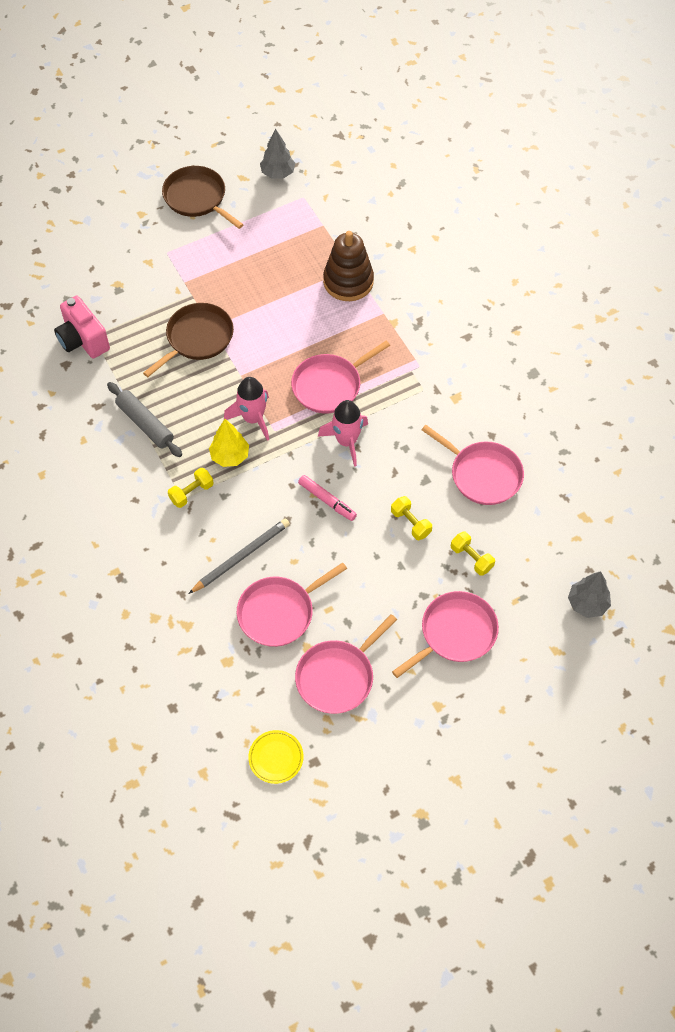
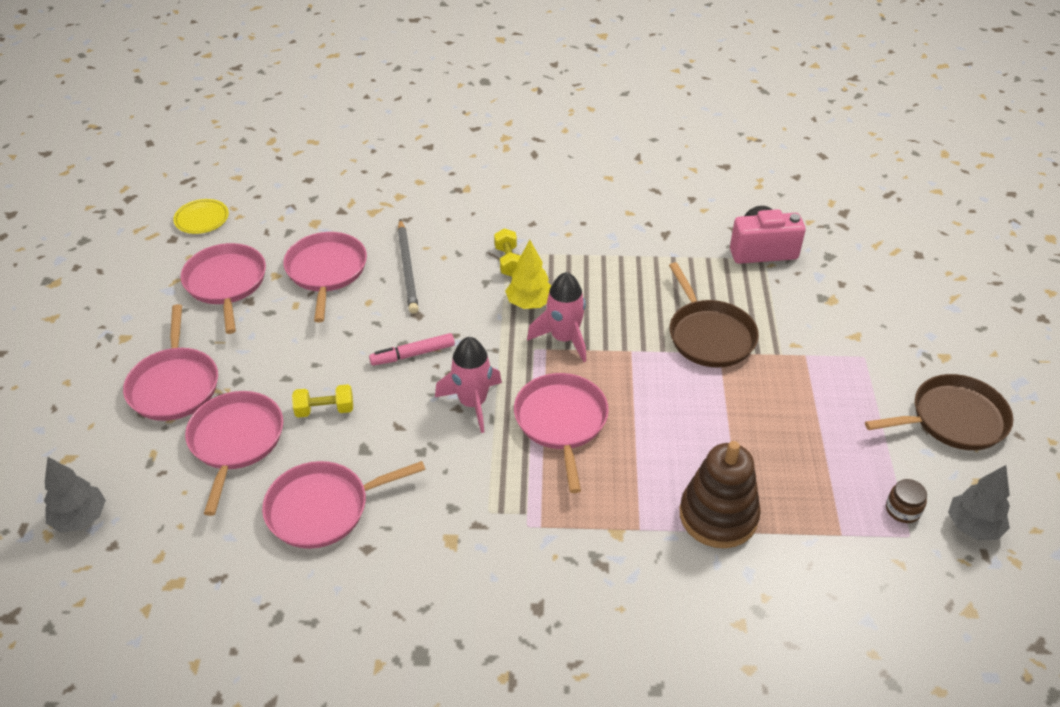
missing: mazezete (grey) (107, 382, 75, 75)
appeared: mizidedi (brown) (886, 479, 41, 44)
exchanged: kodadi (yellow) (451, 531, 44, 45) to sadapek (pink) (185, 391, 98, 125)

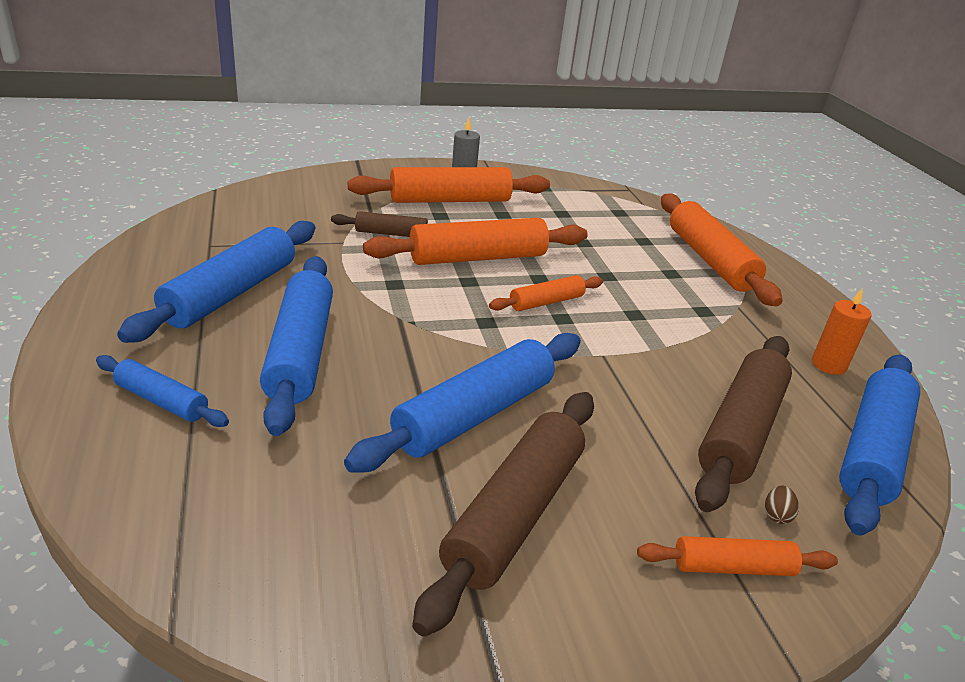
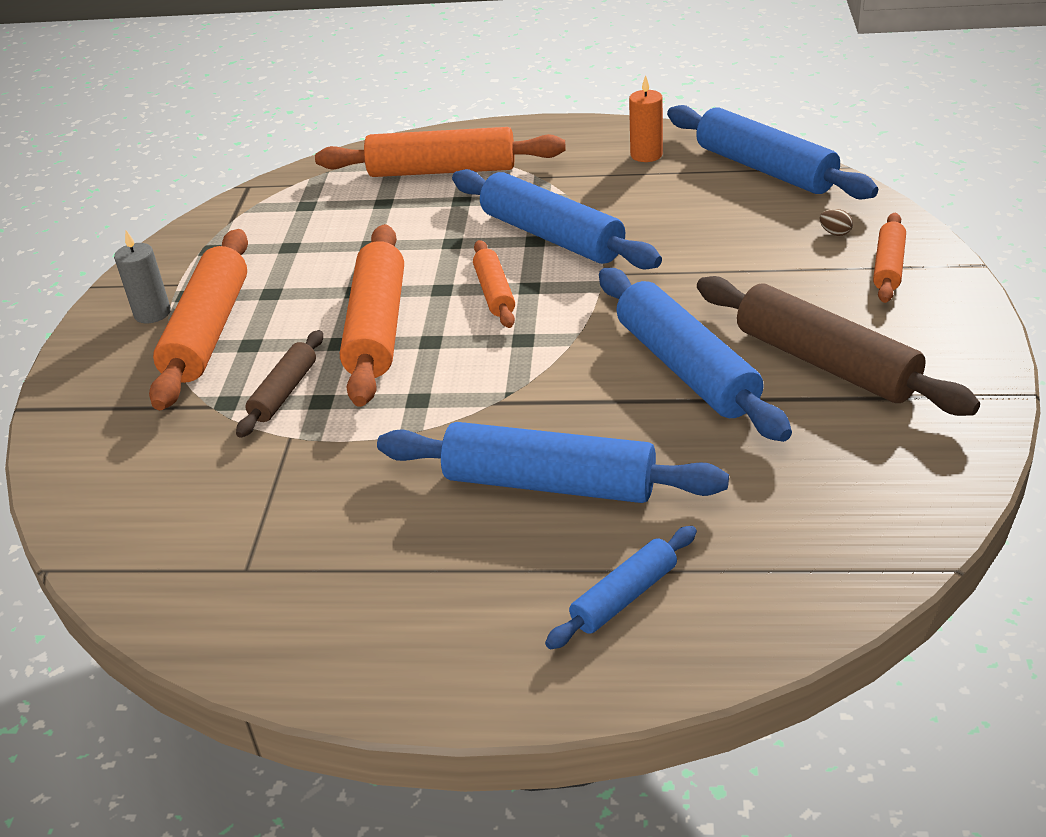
missing: mazezete (brown) (695, 336, 97, 176)
relocated: mazezete (blue) (117, 221, 198, 122) to (452, 169, 210, 101)

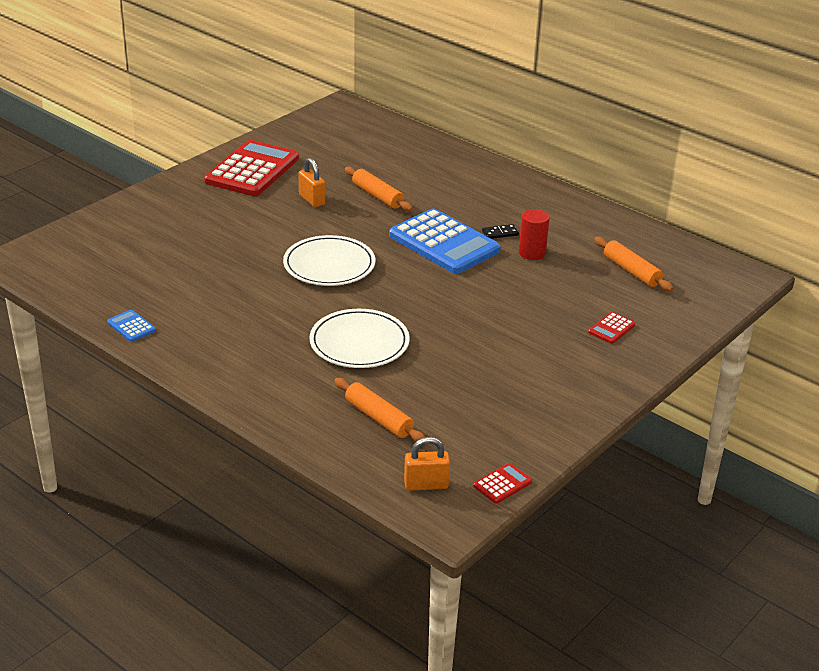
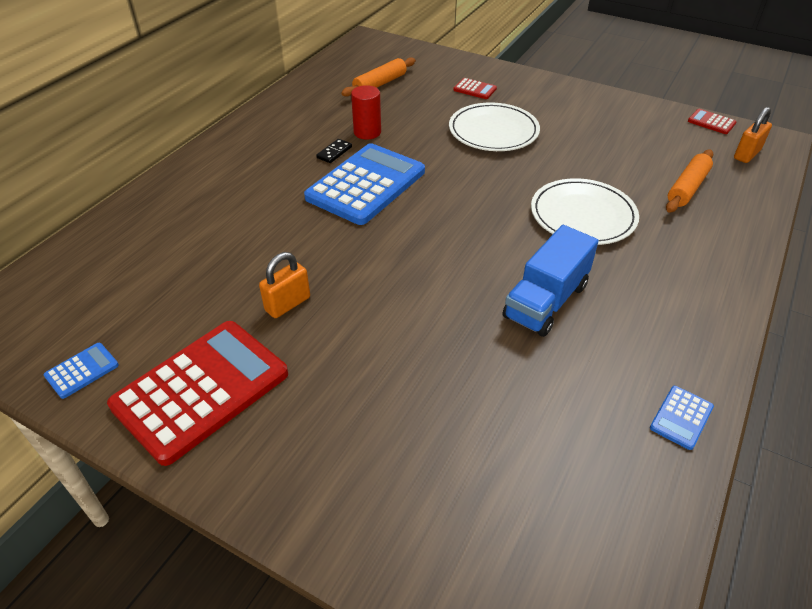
missing: mazezete (orange) (345, 167, 68, 44)
appeared: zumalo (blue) (44, 343, 75, 56); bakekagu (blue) (503, 225, 96, 112)
relocated: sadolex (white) (283, 235, 92, 51) to (449, 103, 91, 48)
spun: zumalo (red) (204, 140, 95, 56) = (107, 321, 181, 145) 120 degrees clockwise; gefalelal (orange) (404, 437, 46, 54) = (734, 107, 38, 56) 60 degrees clockwise; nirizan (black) (482, 224, 37, 15) = (316, 139, 36, 24) 60 degrees clockwise

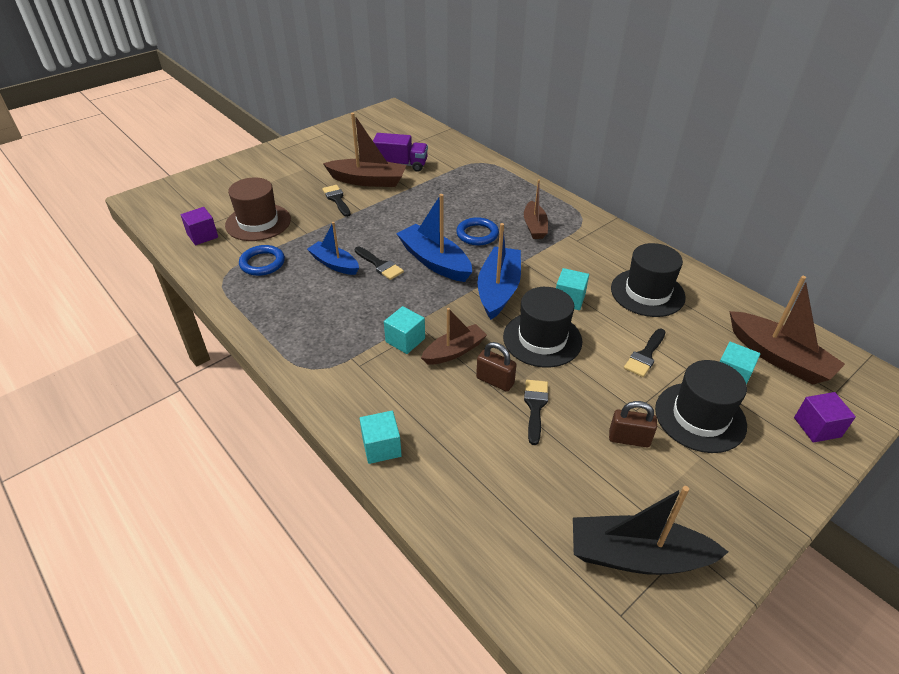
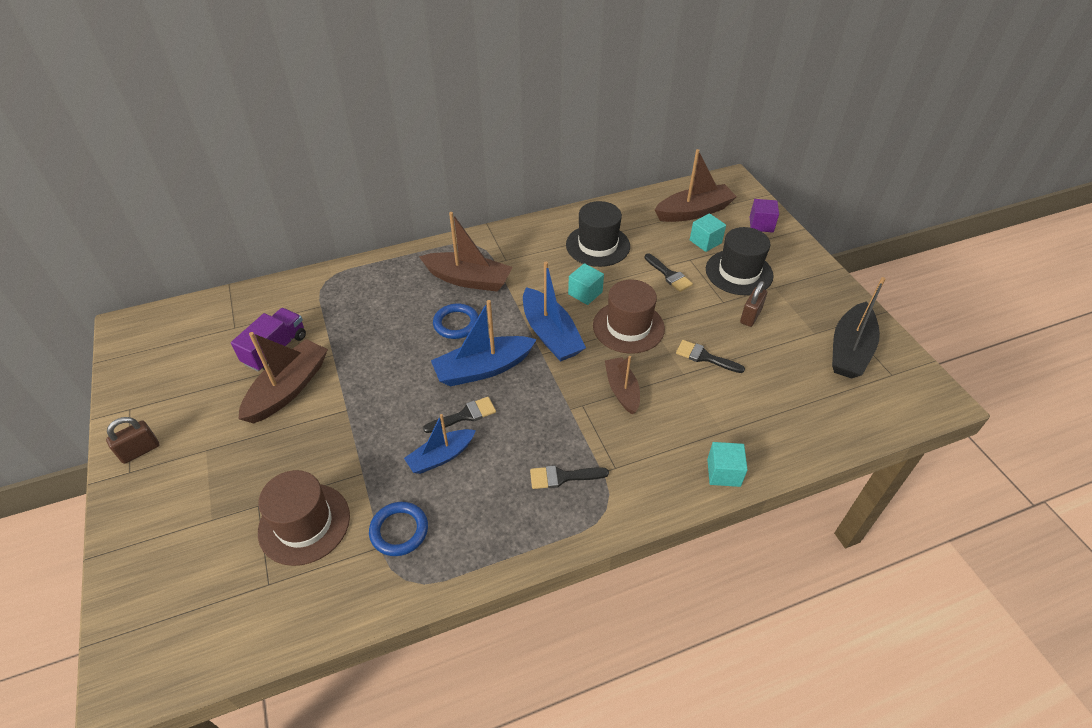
missing: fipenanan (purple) (181, 207, 37, 38); fipenanan (turquoise) (384, 306, 41, 48)
relocated: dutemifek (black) (322, 185, 29, 32) to (530, 465, 79, 24); gefalelal (brown) (476, 342, 41, 50) to (106, 417, 53, 47)
colour: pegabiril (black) (503, 287, 79, 81) to pegabiril (brown) (593, 279, 72, 75)
spun: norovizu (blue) (478, 223, 43, 97) = (523, 262, 63, 100) 150 degrees counterclockwise
size: norovizu (brown) (524, 180, 24, 59) = (419, 212, 93, 80) x1.56

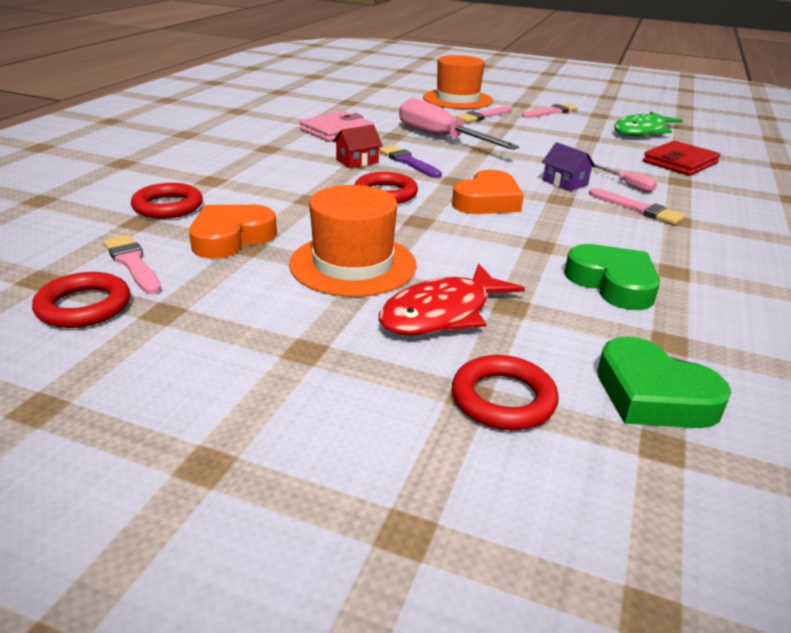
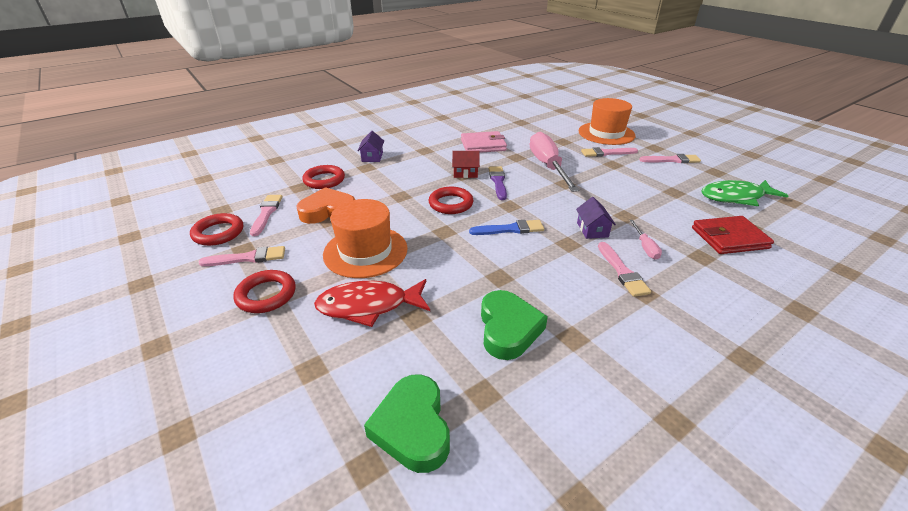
appeared: dutemifek (pink) (199, 246, 86, 20); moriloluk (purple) (357, 131, 27, 31)
relocated: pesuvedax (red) (452, 355, 107, 75) to (233, 270, 63, 43)
exchanged: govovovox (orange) (452, 170, 72, 44) to dutemifek (blue) (469, 220, 75, 15)

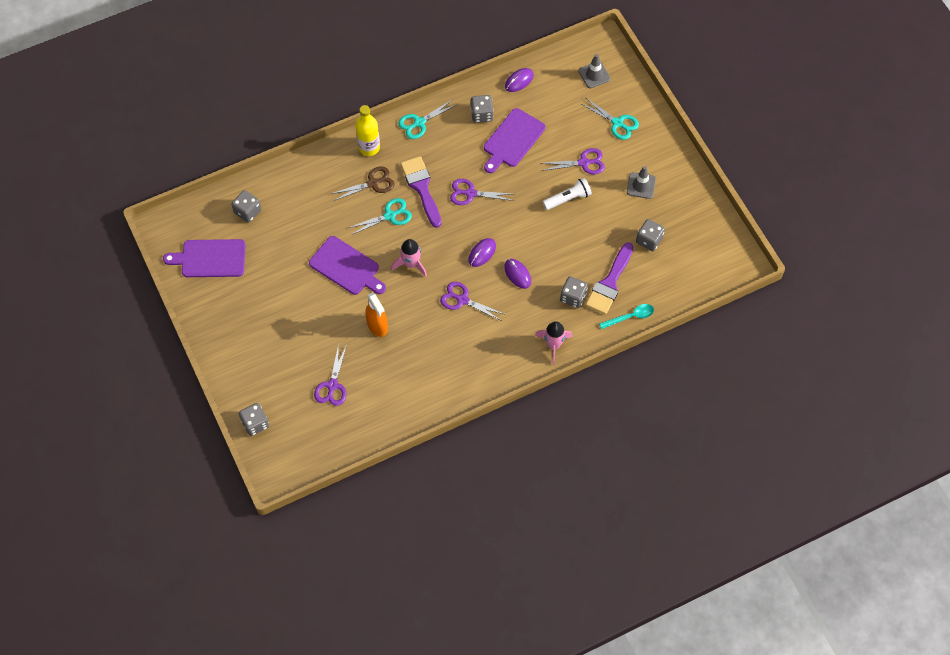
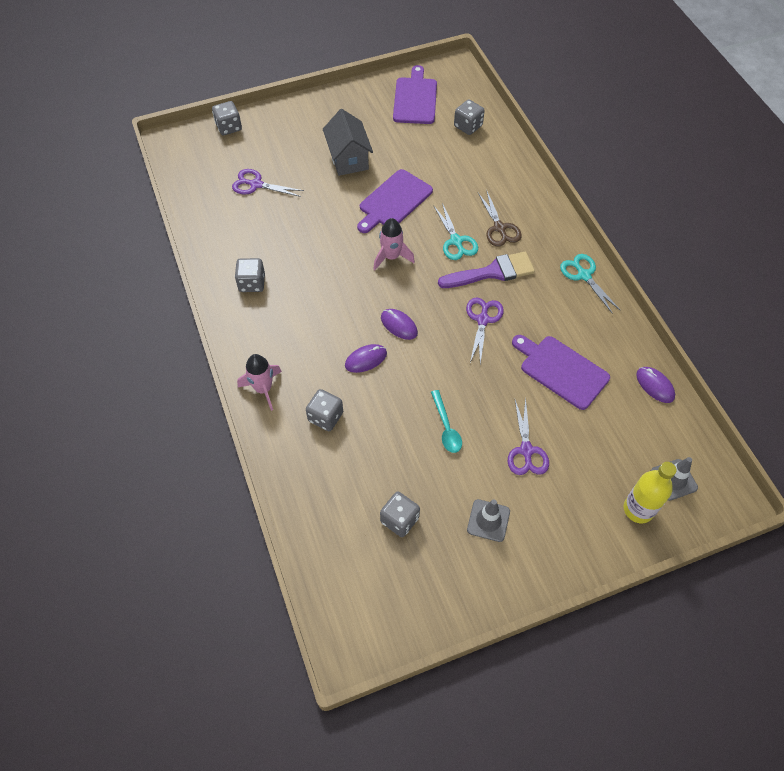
missing: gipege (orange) (365, 292, 23, 45); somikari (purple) (440, 282, 66, 39); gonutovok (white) (543, 178, 49, 32); somikari (turquoise) (580, 98, 59, 42); dutemifek (purple) (585, 242, 49, 73)
appeared: moriloluk (grey) (323, 109, 50, 67)
relocated: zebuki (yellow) (355, 105, 25, 51) to (624, 462, 52, 61); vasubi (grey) (471, 95, 23, 28) to (235, 258, 30, 34); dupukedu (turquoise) (599, 304, 55, 25) to (431, 390, 31, 63)

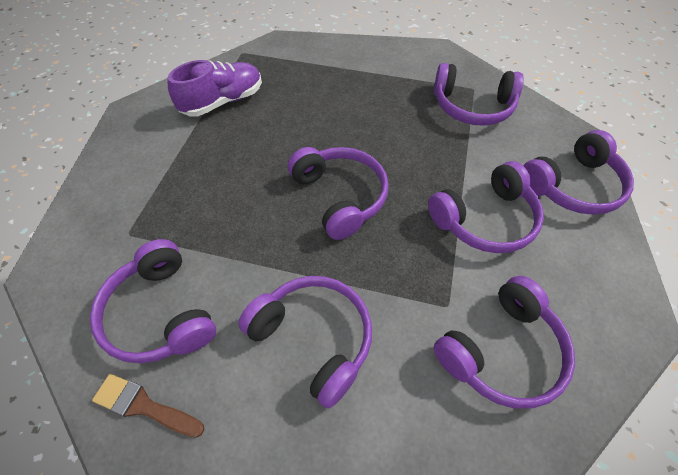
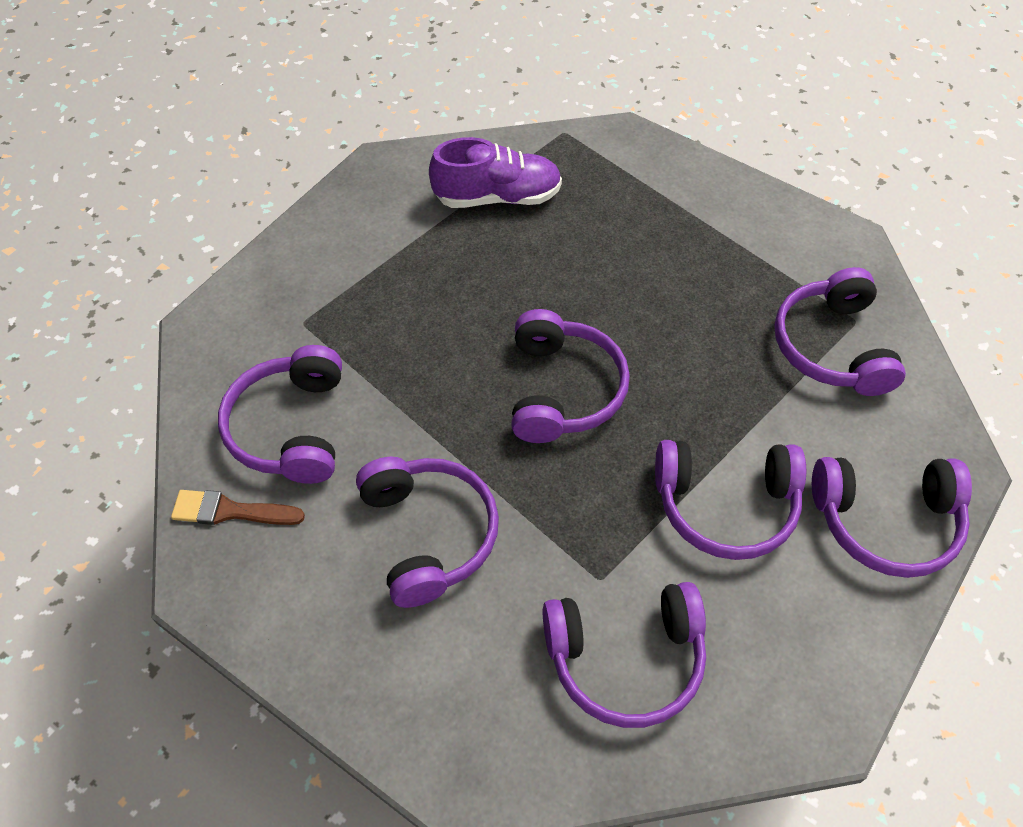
spun: dutemifek (brown) (92, 374, 113, 64) = (171, 490, 134, 35) 45 degrees counterclockwise; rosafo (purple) (434, 63, 90, 63) = (774, 267, 132, 129) 45 degrees clockwise

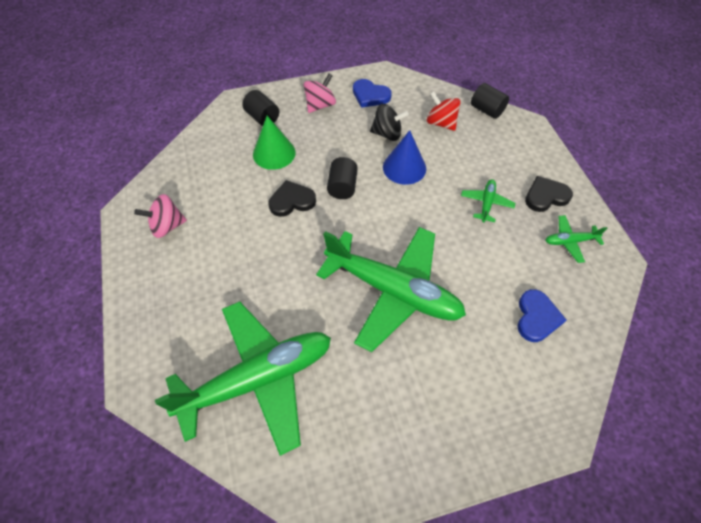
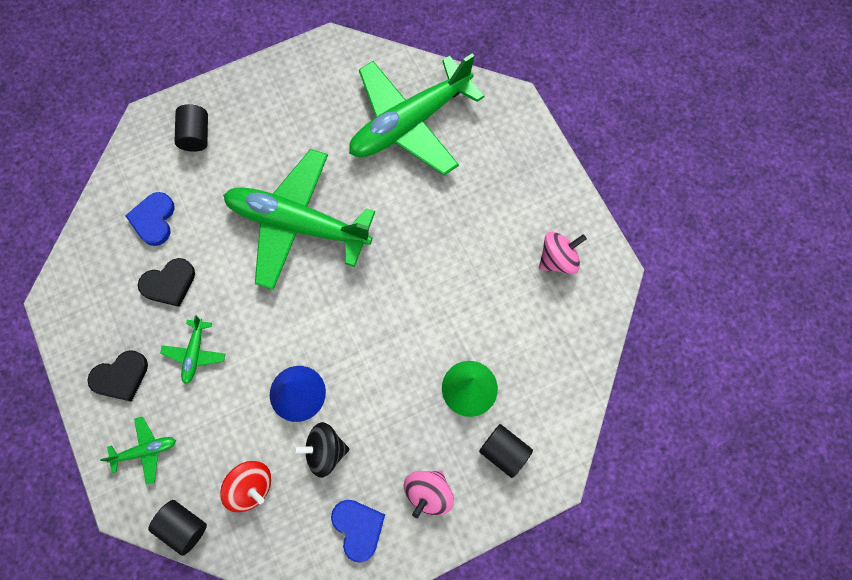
relocated: govovovox (black) (268, 180, 48, 37) to (138, 258, 57, 49); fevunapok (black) (327, 157, 31, 42) to (174, 104, 34, 48); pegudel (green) (545, 215, 62, 48) to (100, 416, 76, 69)
spun: govovovox (blue) (353, 79, 39, 29) = (331, 500, 54, 63) 45 degrees clockwise

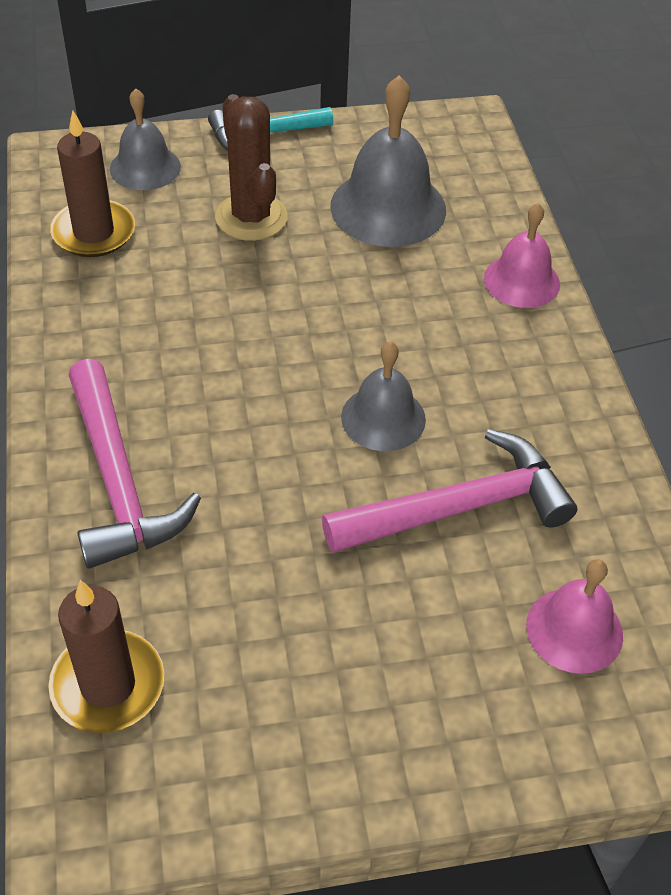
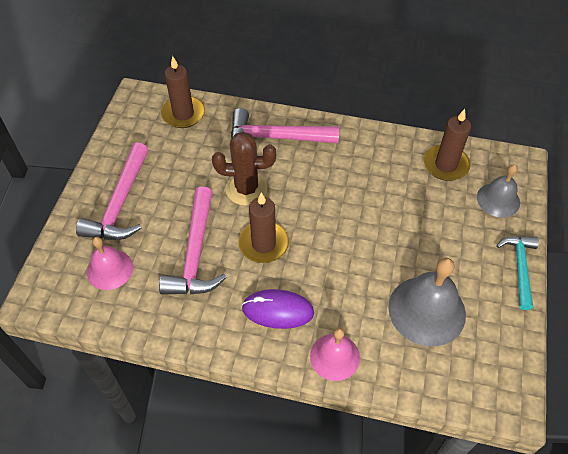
appeared: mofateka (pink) (76, 142, 73, 98); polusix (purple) (242, 289, 72, 40)
relocated: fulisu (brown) (215, 94, 73, 147) to (212, 132, 64, 74)
exchanged: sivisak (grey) (341, 341, 85, 110) to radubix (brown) (238, 192, 51, 71)

